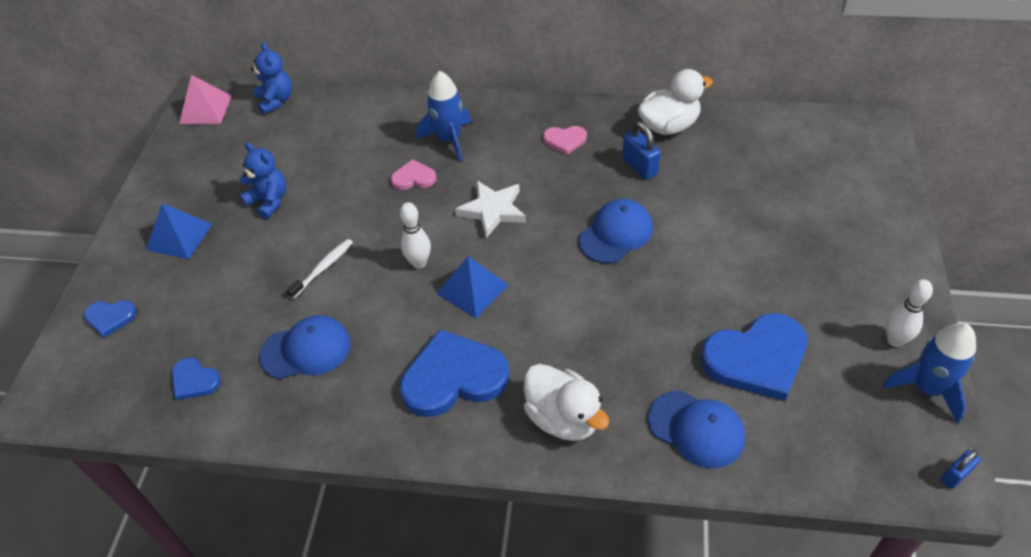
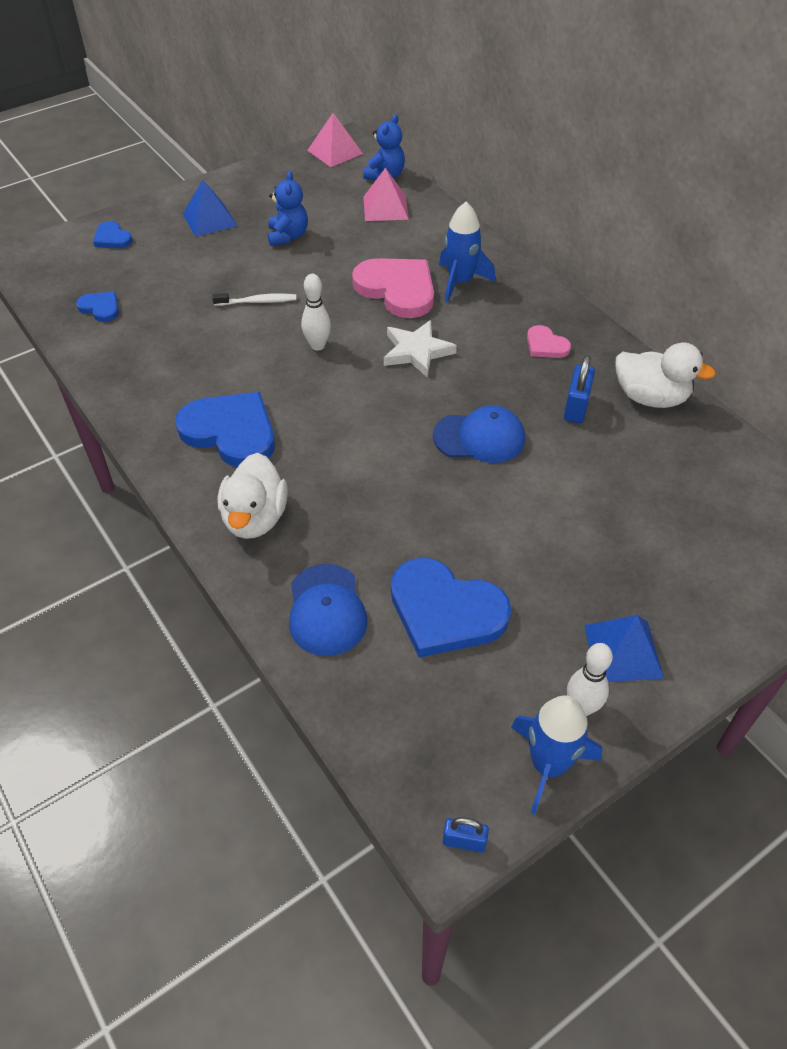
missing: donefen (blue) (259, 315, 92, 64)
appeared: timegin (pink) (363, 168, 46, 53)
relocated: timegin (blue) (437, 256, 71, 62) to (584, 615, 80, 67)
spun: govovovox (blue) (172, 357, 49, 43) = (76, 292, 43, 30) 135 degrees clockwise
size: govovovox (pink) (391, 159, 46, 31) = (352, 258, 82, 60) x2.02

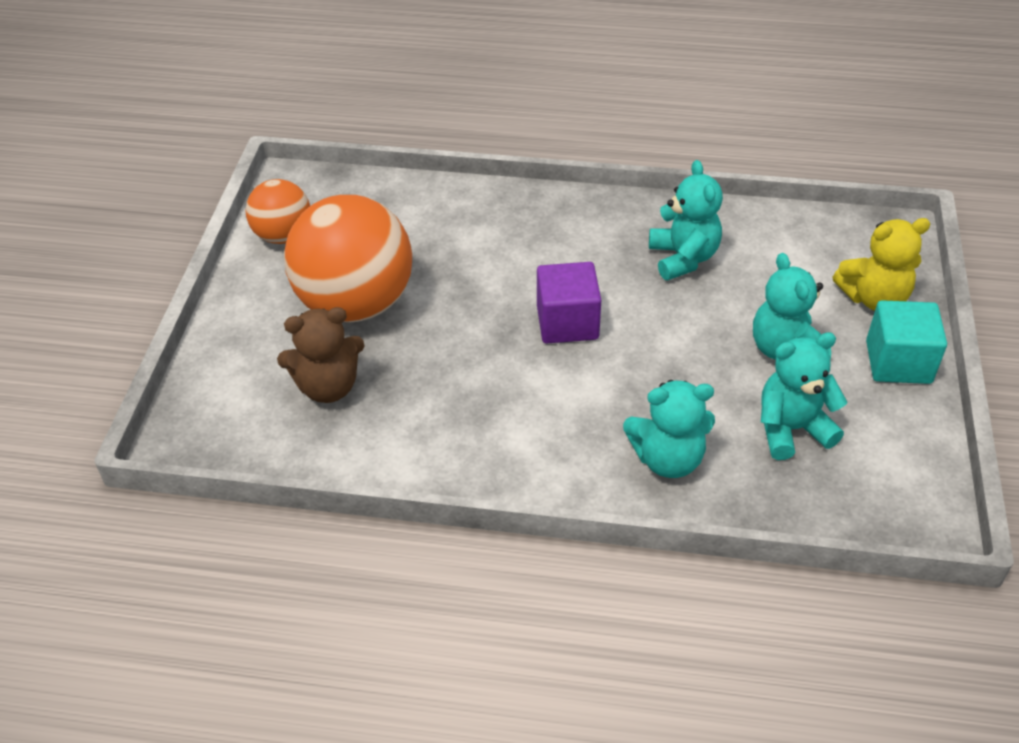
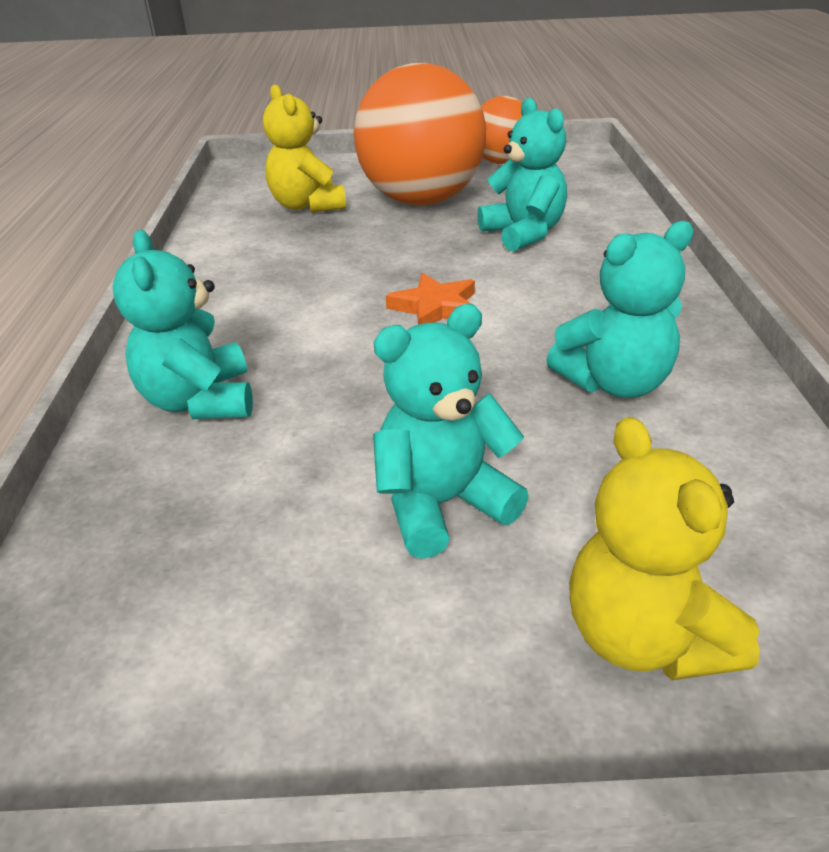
missing: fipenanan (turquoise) (866, 300, 81, 84)
relocated: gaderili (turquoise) (761, 332, 86, 128) to (477, 98, 90, 154)
exchanged: fipenanan (purple) (537, 262, 64, 81) to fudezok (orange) (386, 273, 89, 51)
colour: gaderili (brown) (277, 307, 88, 96) to gaderili (yellow) (263, 85, 83, 128)

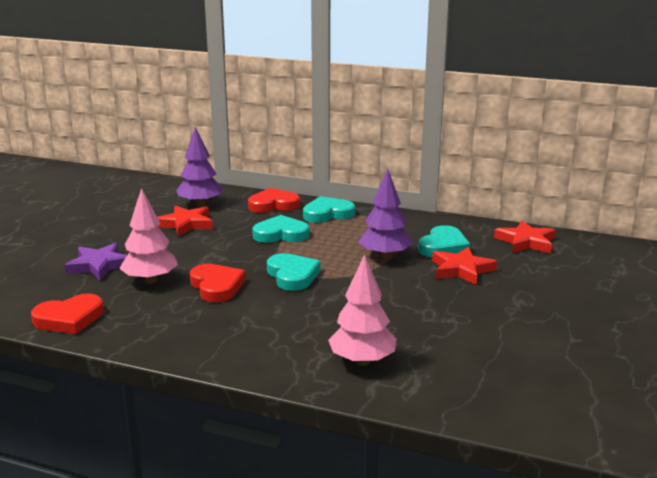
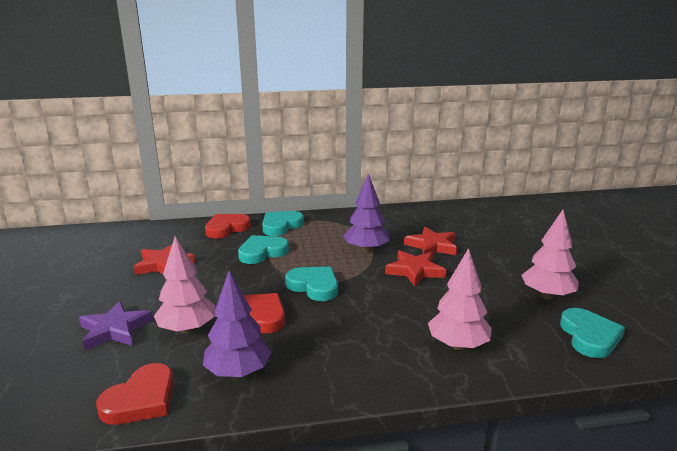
appeared: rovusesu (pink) (522, 210, 57, 89)
relocated: rovusesu (purple) (176, 127, 47, 80) to (203, 271, 69, 107); govovovox (turquoise) (418, 225, 52, 32) to (560, 308, 65, 50); fudezok (red) (494, 220, 62, 33) to (385, 250, 61, 37)

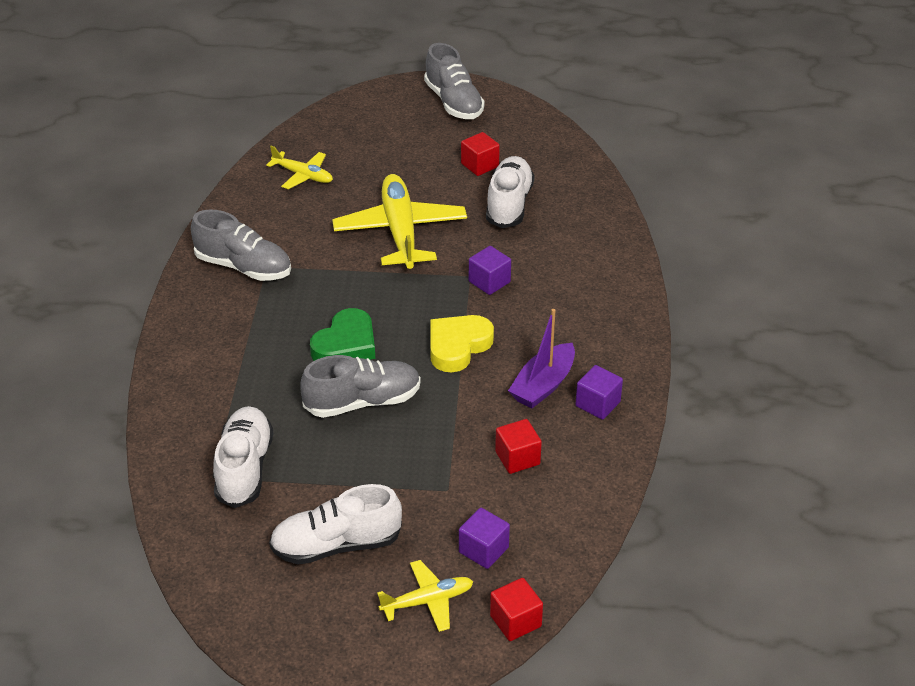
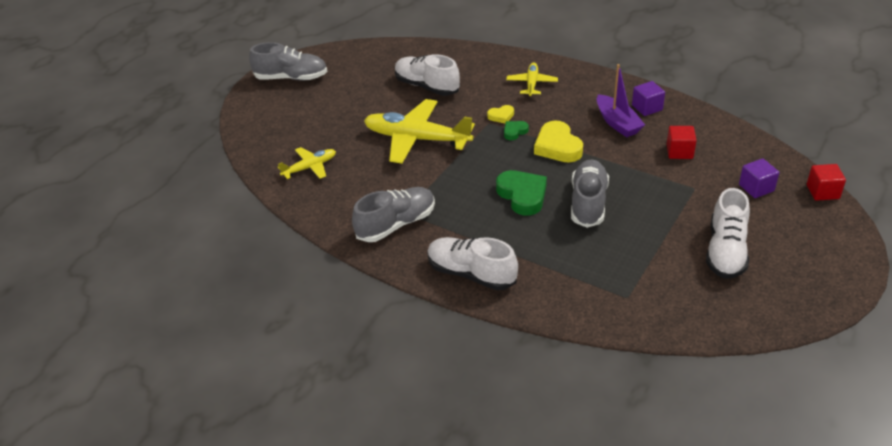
missing: fipenanan (red) (461, 132, 39, 44)
appeared: govovovox (green) (504, 121, 25, 19)
relocated: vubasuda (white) (213, 406, 61, 102) to (427, 237, 91, 53); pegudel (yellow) (377, 560, 96, 72) to (506, 62, 52, 34)
exchanged: fipenanan (purple) (469, 246, 42, 49) to govovovox (yellow) (487, 105, 27, 18)

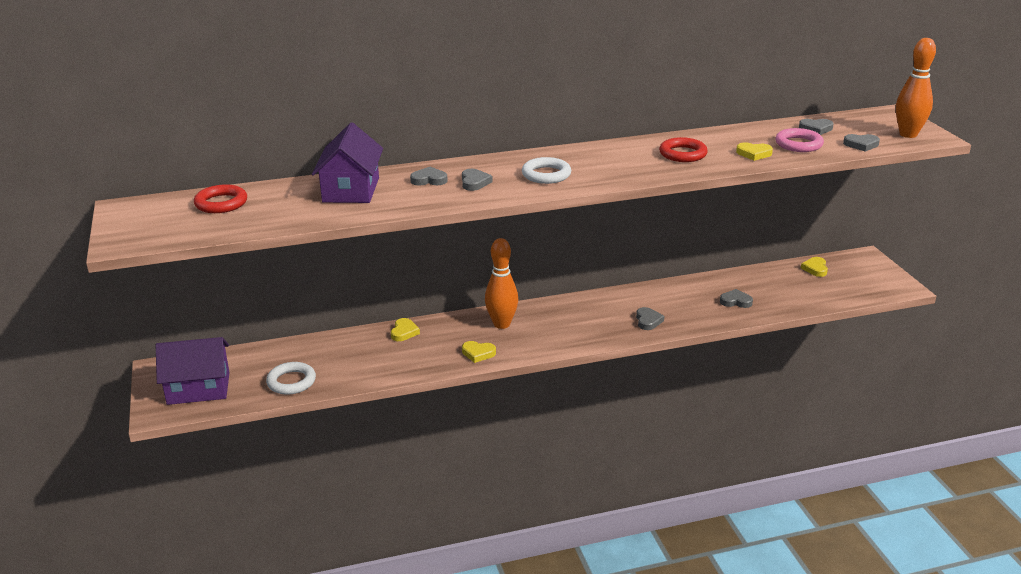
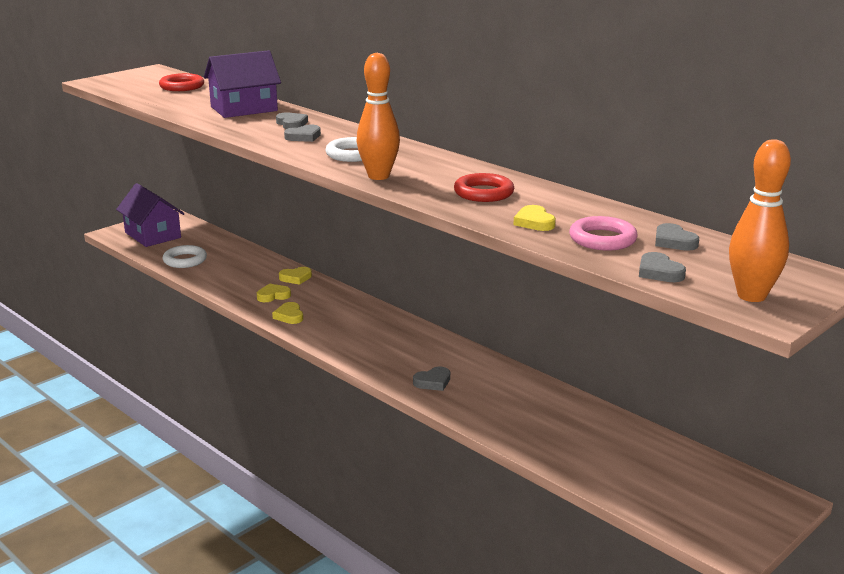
missing: govovovox (grey) (720, 289, 33, 19)
relocated: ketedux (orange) (485, 238, 33, 91) to (357, 53, 43, 127); govovovox (yellow) (801, 257, 27, 20) to (257, 284, 34, 18)

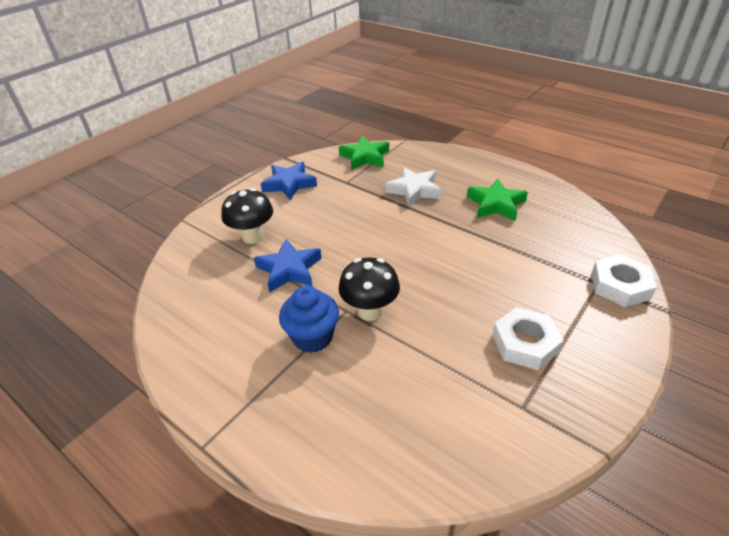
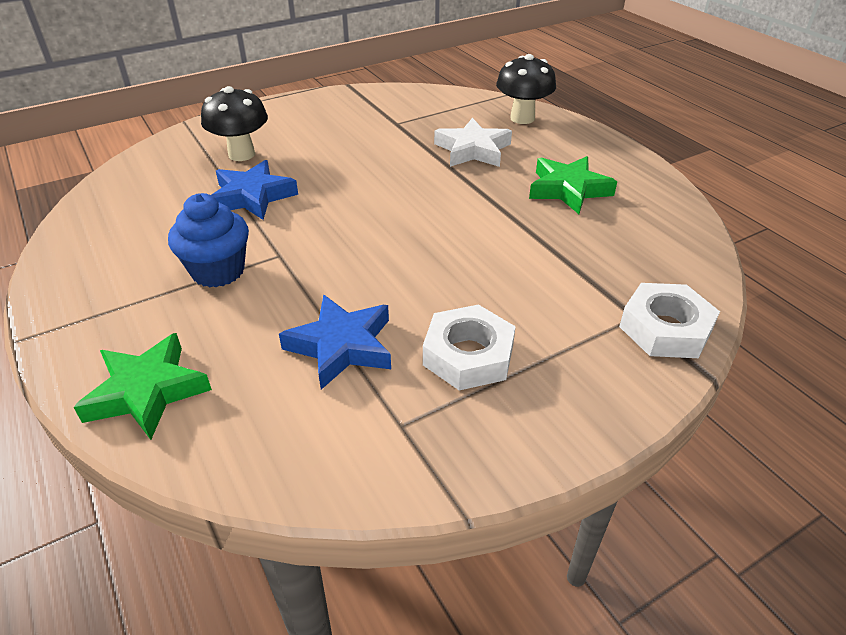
relocated: fudezok (blue) (260, 162, 57, 39) to (279, 294, 112, 96); fudezok (green) (339, 136, 50, 34) to (73, 333, 139, 107); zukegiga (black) (339, 258, 61, 63) to (496, 54, 60, 70)

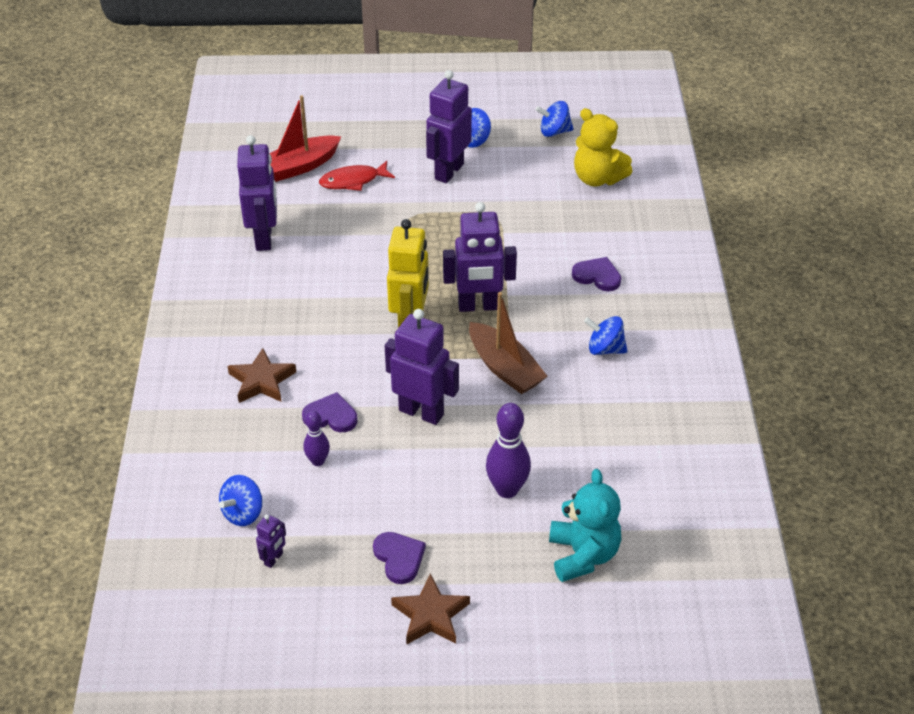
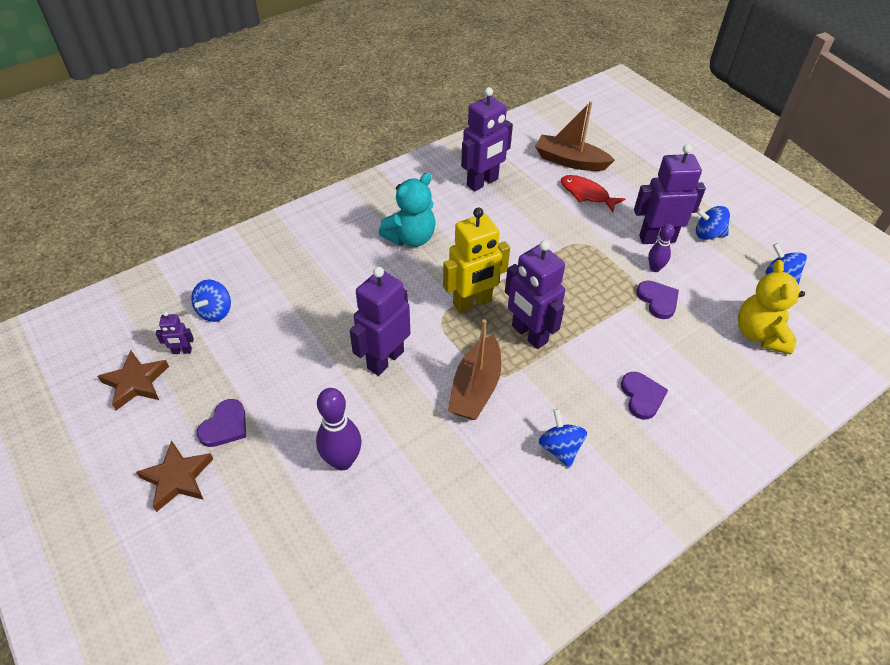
relocated: fudezok (brown) (227, 348, 69, 55) to (98, 350, 71, 60); govovovox (purple) (302, 392, 56, 40) to (636, 280, 43, 39); ketedux (purple) (303, 411, 27, 55) to (648, 224, 27, 48); gaderili (turquoise) (549, 469, 72, 113) to (379, 173, 57, 74)
colour: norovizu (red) (269, 95, 72, 87) to norovizu (brown) (535, 101, 80, 70)
spun: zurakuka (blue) (219, 475, 43, 51) = (191, 279, 40, 43) 75 degrees counterclockwise; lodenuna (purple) (385, 309, 74, 116) = (350, 267, 60, 109) 135 degrees counterclockwise

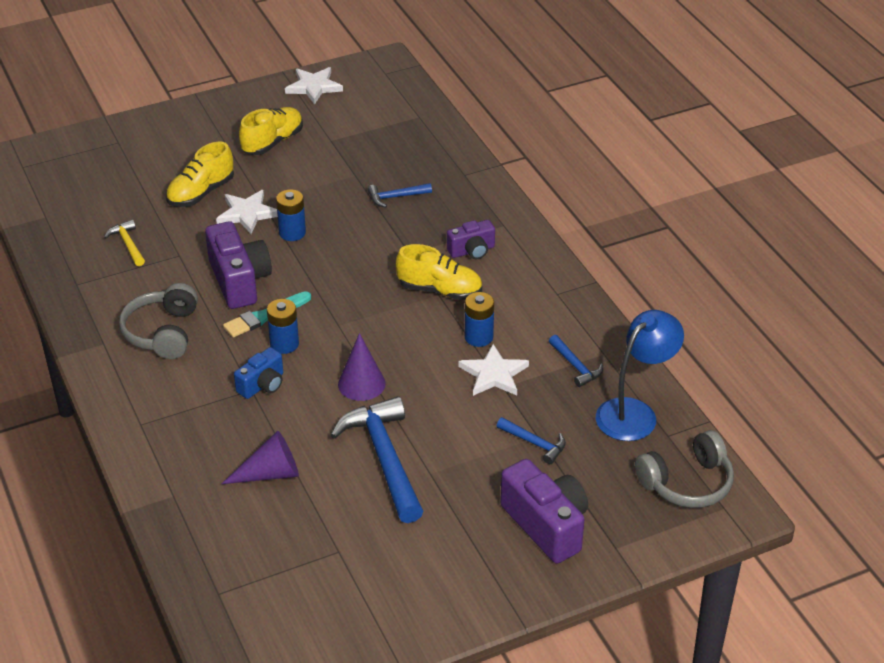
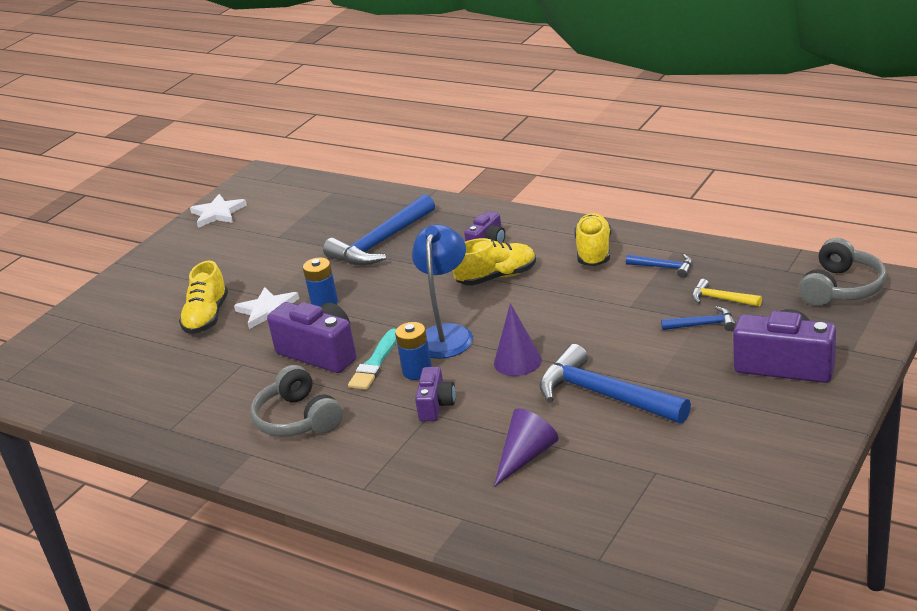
missing: fudezok (white) (459, 344, 70, 52); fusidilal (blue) (465, 292, 29, 55)
relocated: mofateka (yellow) (104, 220, 41, 46) to (692, 279, 70, 28); vubasuda (yellow) (239, 107, 64, 48) to (574, 213, 37, 53); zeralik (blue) (595, 310, 89, 131) to (412, 224, 61, 135)
colour: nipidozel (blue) (234, 347, 49, 52) to nipidozel (purple) (415, 367, 41, 54)
size: mofateka (blue) (368, 183, 64, 24) = (323, 194, 112, 72) x2.07

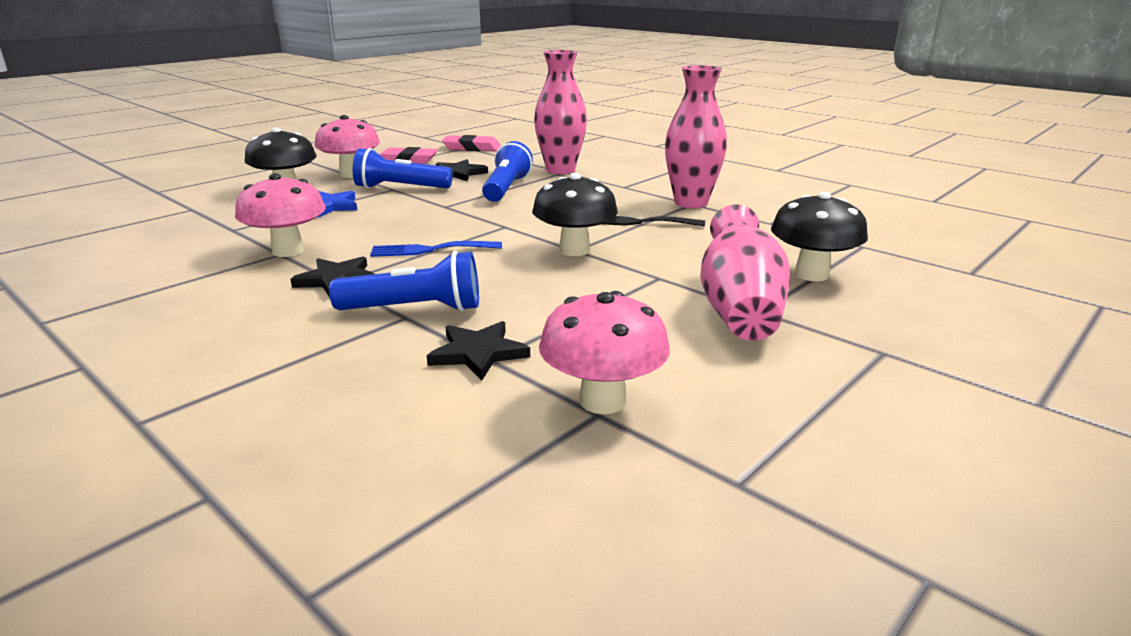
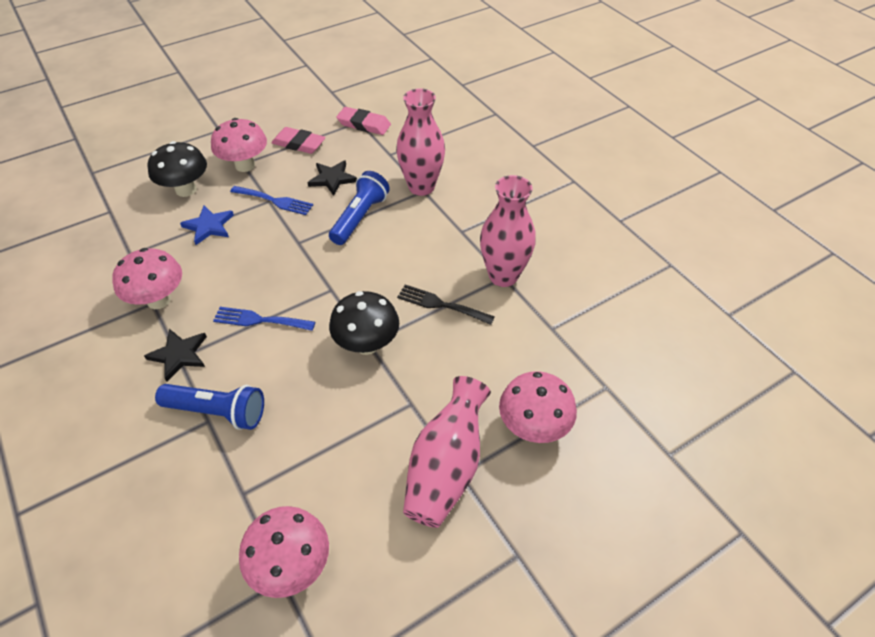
missing: fudezok (black) (427, 321, 103, 59)
exchanged: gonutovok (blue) (353, 148, 100, 41) to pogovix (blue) (230, 186, 83, 29)
colour: zukegiga (black) (771, 192, 97, 89) to zukegiga (pink) (499, 371, 78, 72)

